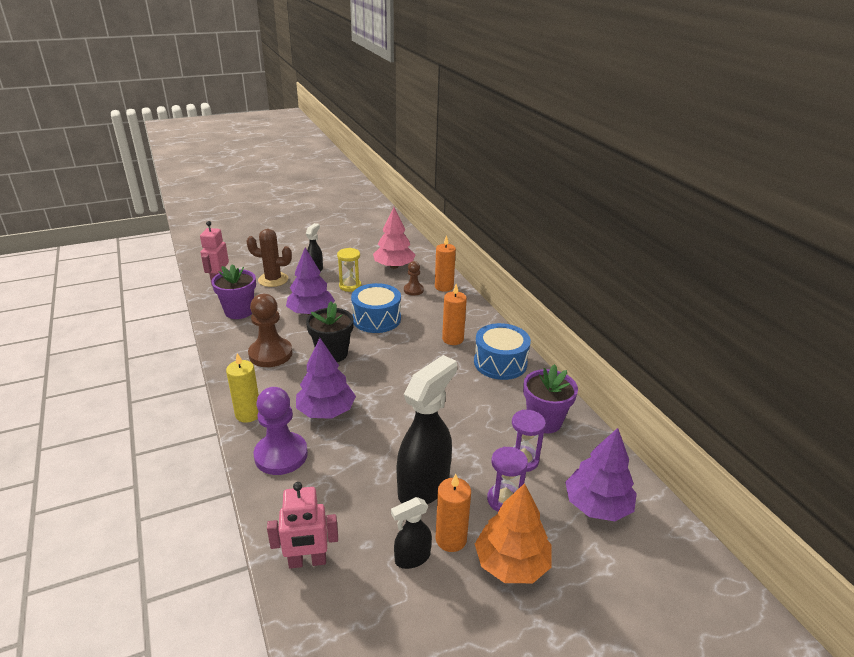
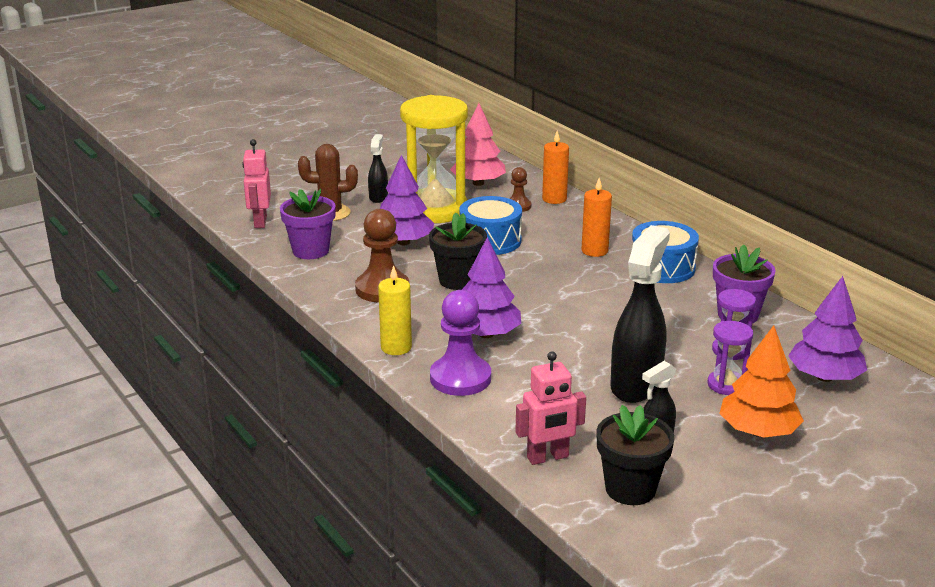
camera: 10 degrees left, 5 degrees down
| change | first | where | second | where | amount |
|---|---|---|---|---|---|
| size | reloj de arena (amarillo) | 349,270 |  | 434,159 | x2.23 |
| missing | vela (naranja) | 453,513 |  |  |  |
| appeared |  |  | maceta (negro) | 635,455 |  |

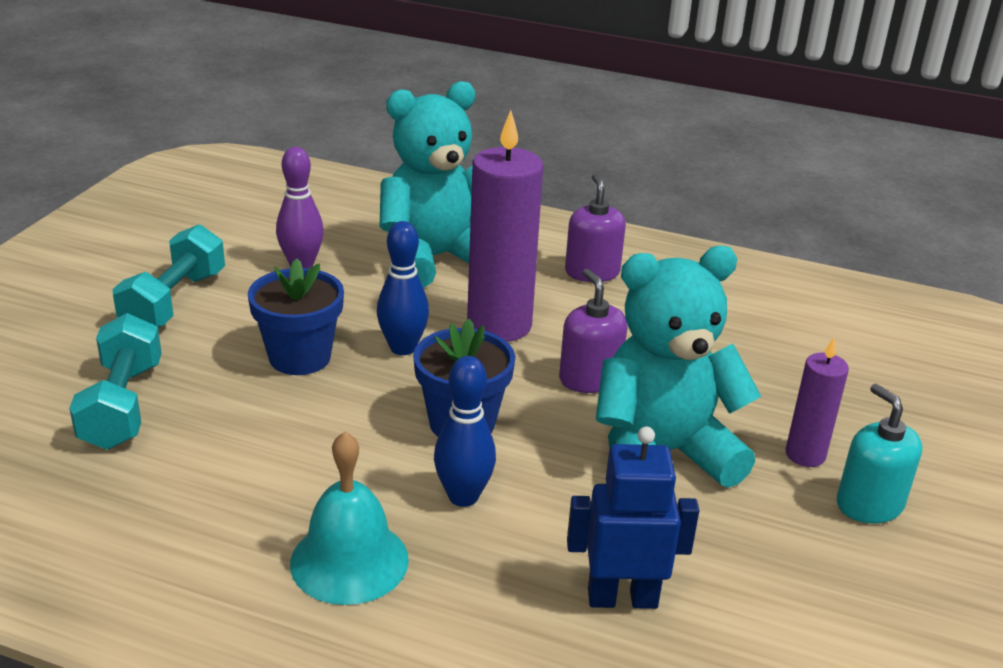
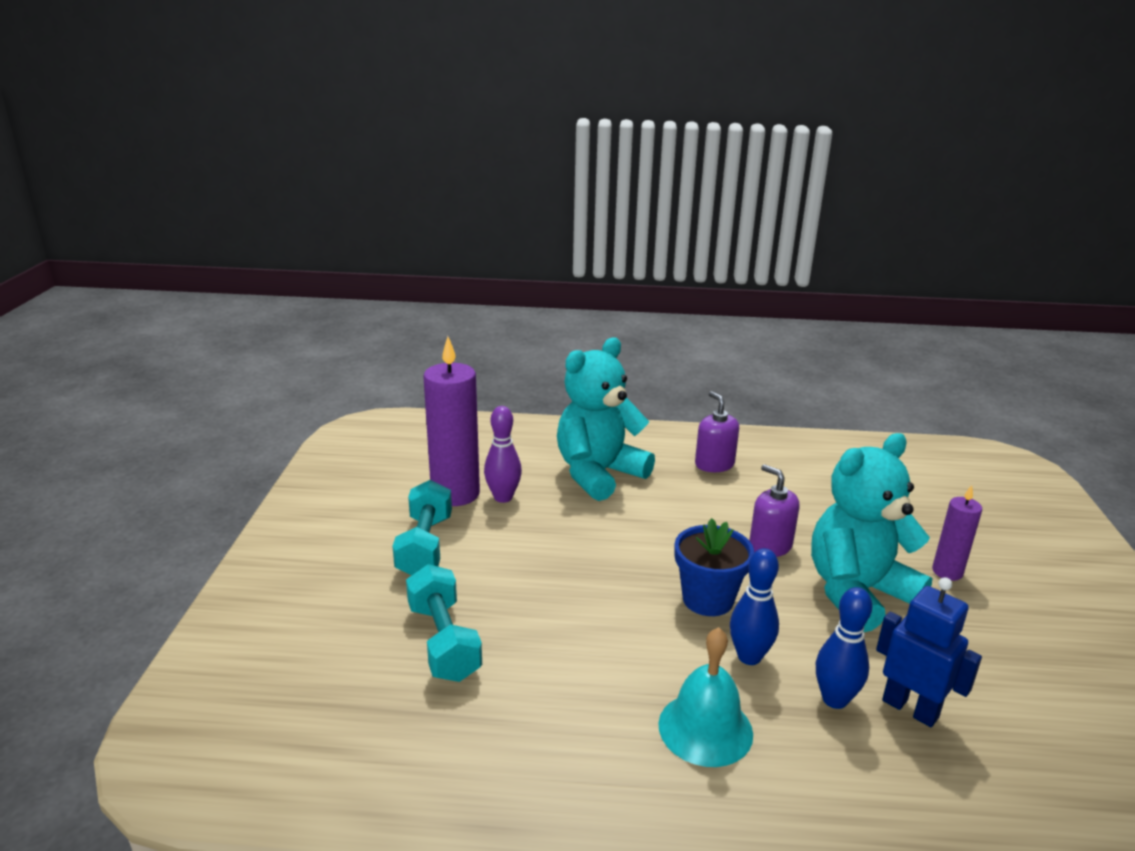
camera: 15 degrees left, 5 degrees down
| change | first | where | second | where | amount |
|---|---|---|---|---|---|
| missing | maceta (azul) | 296,316 |  |  |  |
| relocated | bolo (azul) | 403,288 |  | 844,648 |  |
| relocated | vela (morado) | 505,226 |  | 451,421 |  |
| spun | robot (azul) | 633,518 |  | 929,652 | 60 degrees clockwise |
| missing | dispensador de jabón (turquesa) | 879,454 |  |  |  |

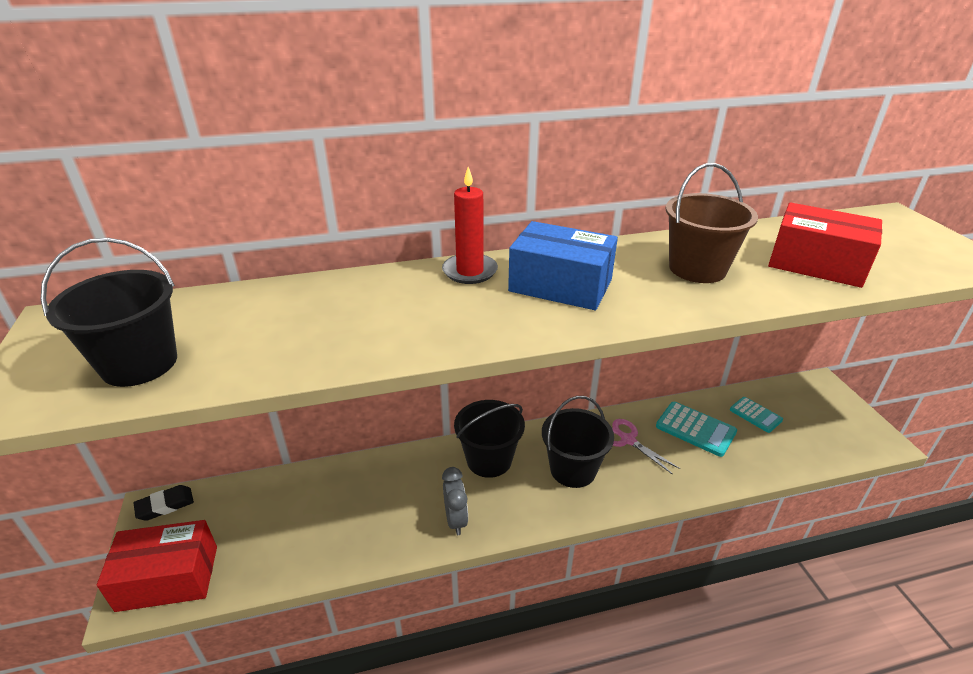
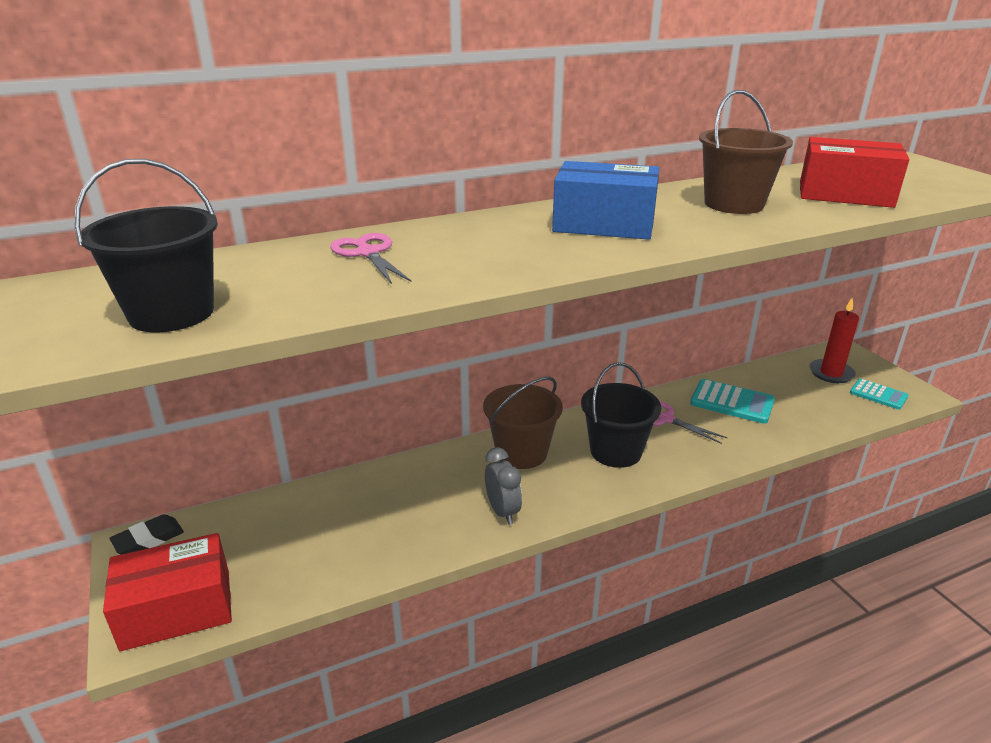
camera: 10 degrees left, 5 degrees down
| change | first | where | second | where | amount |
|---|---|---|---|---|---|
| relocated | vela (rojo) | 470,225 |  | 834,340 |  |
| colour | balde (negro) | 489,439 | balde (marrón) | 523,423 |  |
| relocated | calculadora (turquesa) | 756,415 |  | 879,394 |  |
| appeared |  |  | tijeras (rosa) | 371,258 |  |

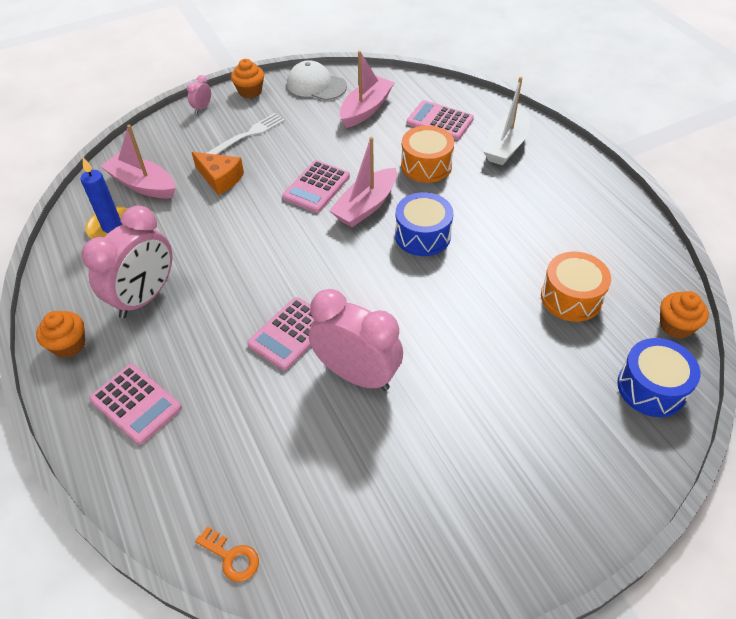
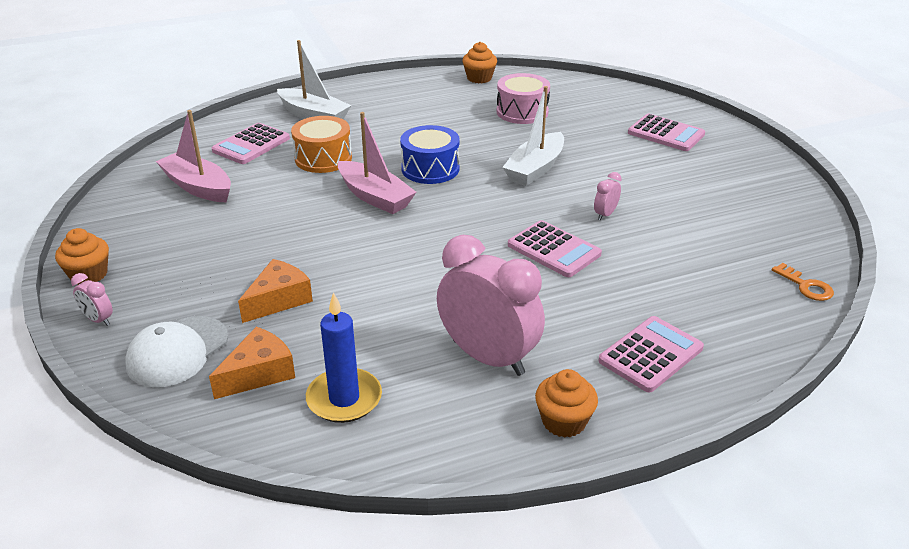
camera: 85 degrees left, 15 degrees down
| change | first | where | second | where | amount |
|---|---|---|---|---|---|
| exchanged | barco (rosa) | 138,162 | queso (naranja) | 252,363 |  |
| spun | llave (naranja) | 227,554 |  | 803,282 | 105 degrees clockwise |
| missing | tenedor (blanco) | 246,134 |  |  |  |
| relocated | calculadora (rosa) | 316,186 |  | 666,132 |  |
| relocated | gorra (blanco) | 317,80 |  | 176,351 |  |
| size | despertador (rosa) | 356,340 |  | 608,196 | x0.41 |
| colour | tambor (naranja) | 576,287 | tambor (rosa) | 523,98 |  |
| missing | tambor (azul) | 658,377 |  |  |  |
| relocated | magdalena (naranja) | 684,315 |  | 479,62 |  |
| appeared |  |  | barco (blanco) | 533,136 |  |

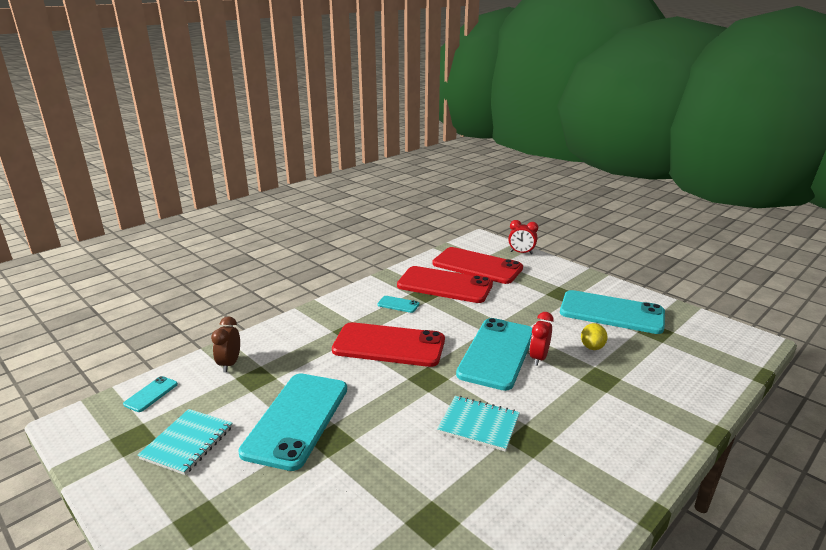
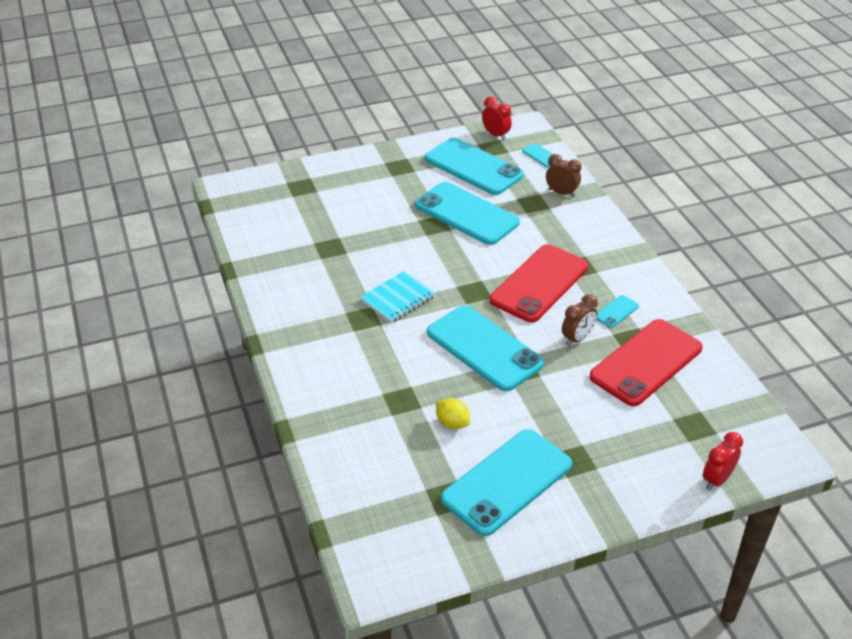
camera: 115 degrees right, 15 degrees up
| change | first | where | second | where | amount |
|---|---|---|---|---|---|
| exchanged | cuaderno (turquesa) | 185,442 | móvil (turquesa) | 474,166 |  |
| missing | móvil (rojo) | 478,265 |  |  |  |
| relocated | despertador (rojo) | 541,339 |  | 497,118 |  |
| appeared |  |  | despertador (marrón) | 580,320 |  |

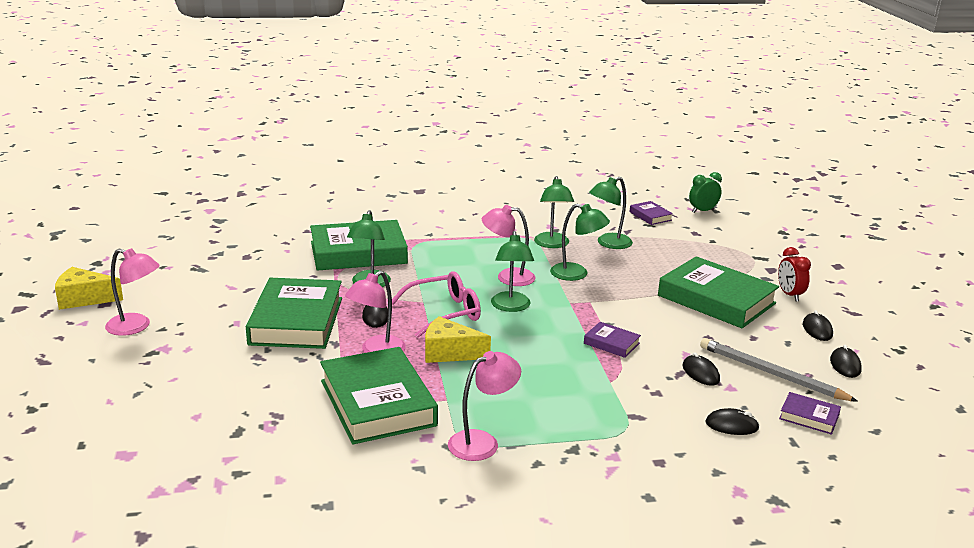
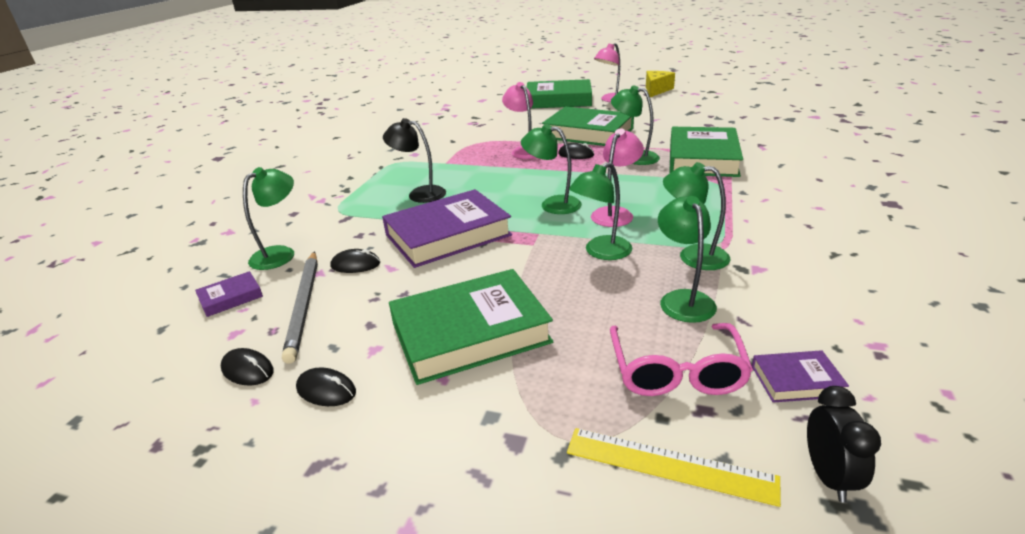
camera: 120 degrees right, 5 degrees up
| change | first | where | second | where | amount |
|---|---|---|---|---|---|
| relocated | libro (verde) | 379,395 |  | 559,94 |  |
| relocated | gafas (rosa) | 436,304 |  | 681,359 |  |
| missing | queso (amarillo) | 458,339 |  |  |  |
| missing | lámpara (rosa) | 484,406 |  |  |  |
| size | libro (morado) | 612,340 |  | 447,228 | x2.25 |
| colour | despertador (verde) | 705,192 | despertador (negro) | 844,444 |  |
| spun | lápiz (gris) | 779,370 |  | 300,308 | 105 degrees clockwise |
| exchanged | ratón (negro) | 732,421 | lámpara (verde) | 268,218 |  |
| missing | despertador (rojo) | 794,274 |  |  |  |
| appeared |  |  | lámpara (negro) | 414,160 |  |
| appeared |  |  | regla (amarillo) | 674,467 |  |

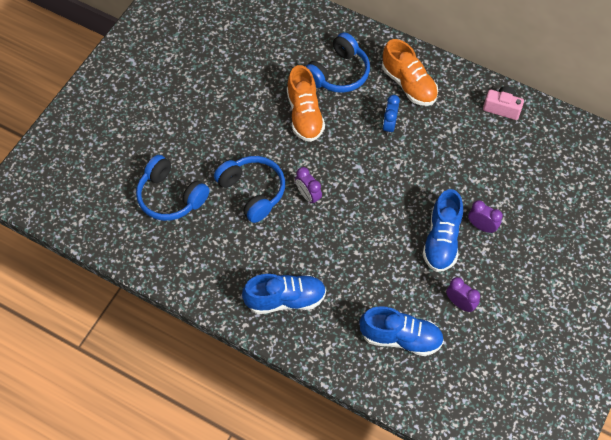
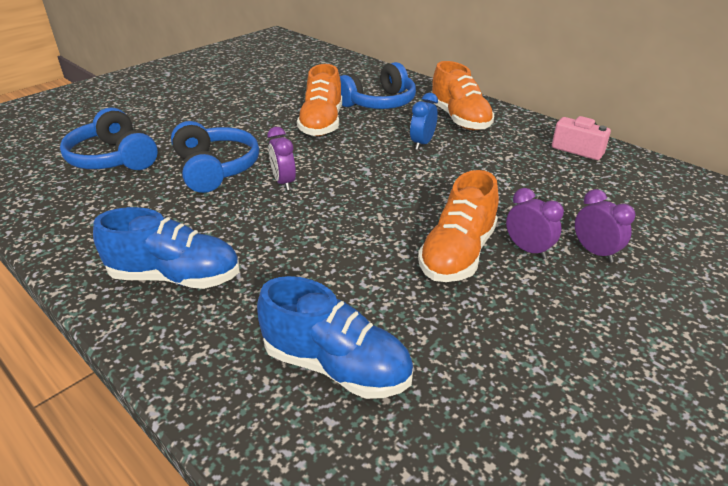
camera: 15 degrees right, 25 degrees down
| change | first | where | second | where | amount |
|---|---|---|---|---|---|
| colour | zapato (azul) | 442,230 | zapato (naranja) | 458,226 |  |
| relocated | despertador (morado) | 463,294 |  | 605,226 |  |

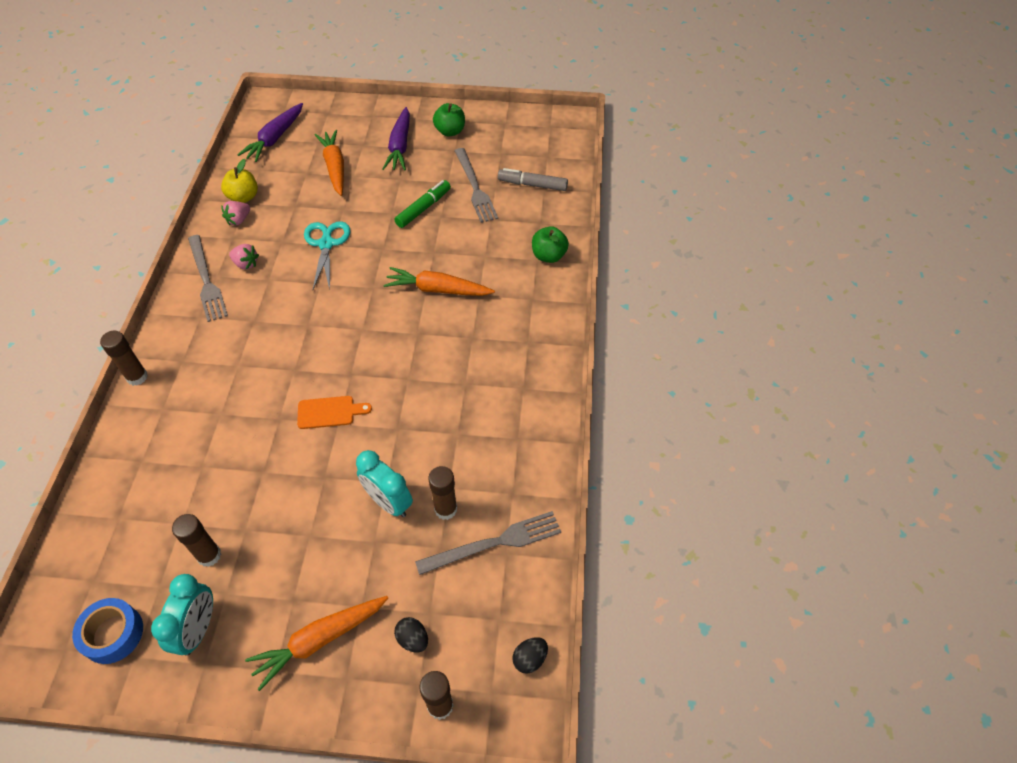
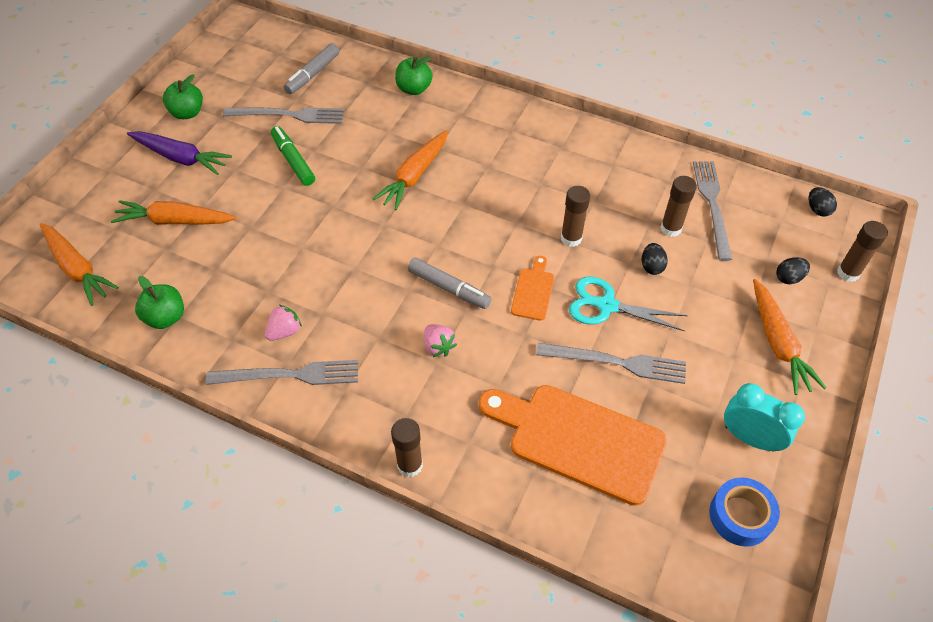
camera: 70 degrees left, 0 degrees up
| change | first | where | second | where | amount |
|---|---|---|---|---|---|
| relocated | barra de pegamento (marrón) | 196,540 |  | 575,216 |  |
| colour | manzana (amarillo) | 239,181 | manzana (verde) | 159,302 |  |
| relocated | fresa (rosa) | 235,213 |  | 440,340 |  |
| colour | zanahoria (morado) | 270,132 | zanahoria (naranja) | 79,264 |  |
| relocated | tijeras (turquesa) | 327,255 |  | 628,303 |  |
| exchanged | despertador (turquesa) | 384,483 | huevo (negro) | 655,259 |  |
| appeared |  |  | rotulador (gris) | 449,283 |  |
| appeared |  |  | tabla de cortar (naranja) | 573,445 |  |
| appeared |  |  | tenedor (gris) | 611,363 |  |

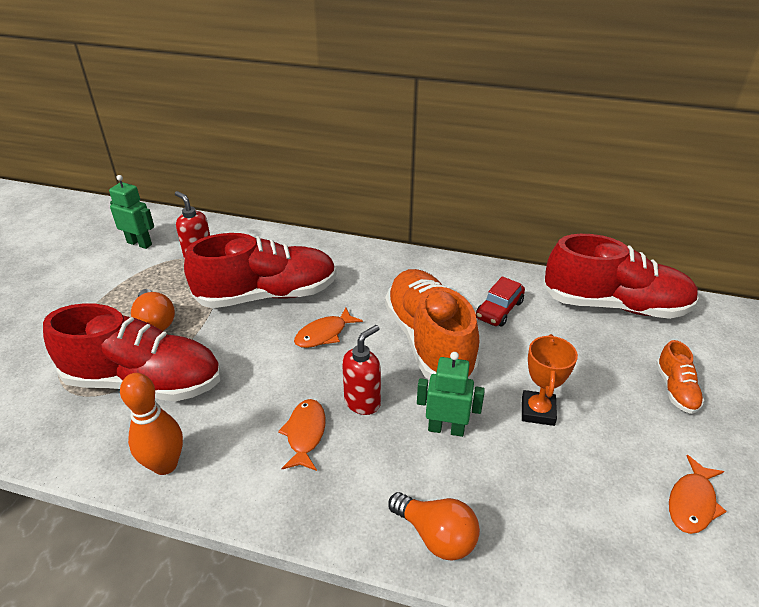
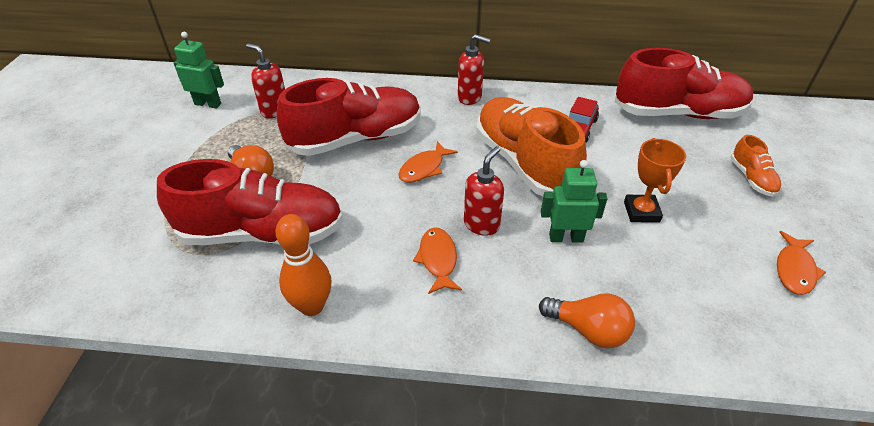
camera: 10 degrees left, 5 degrees up
| change | first | where | second | where | amount |
|---|---|---|---|---|---|
| appeared |  |  | dispensador de jabón (rojo) | 474,69 |  |

